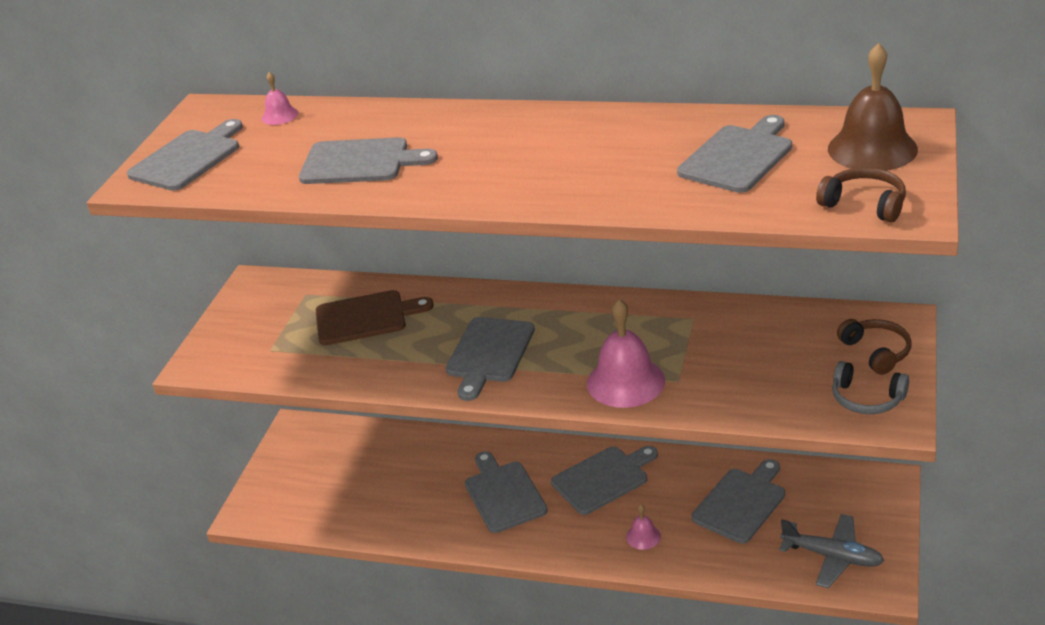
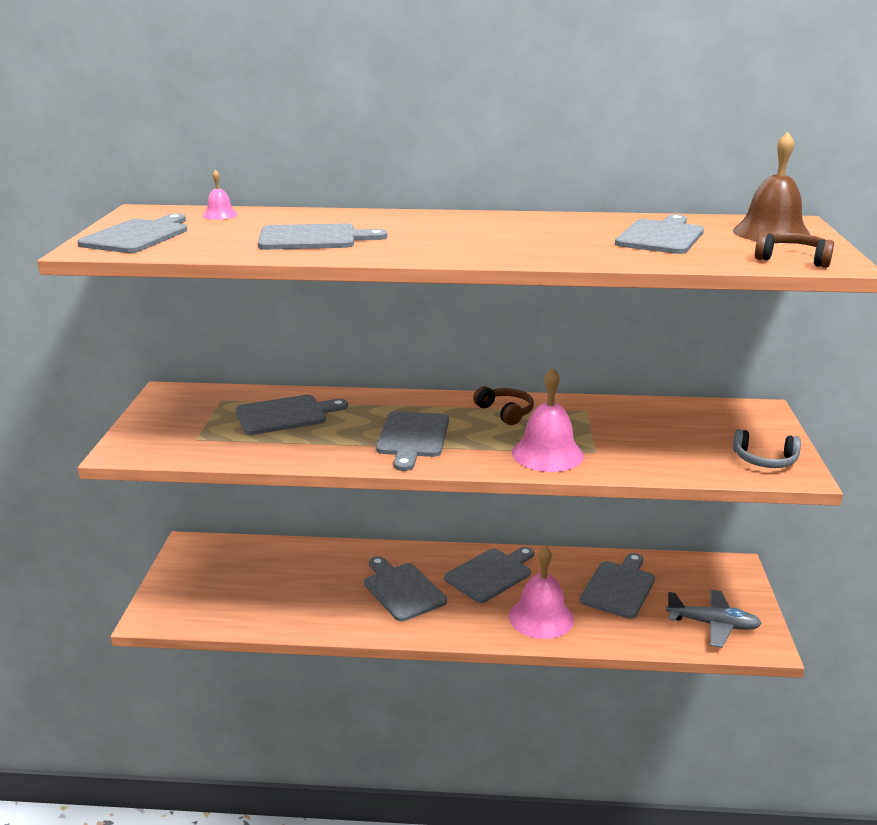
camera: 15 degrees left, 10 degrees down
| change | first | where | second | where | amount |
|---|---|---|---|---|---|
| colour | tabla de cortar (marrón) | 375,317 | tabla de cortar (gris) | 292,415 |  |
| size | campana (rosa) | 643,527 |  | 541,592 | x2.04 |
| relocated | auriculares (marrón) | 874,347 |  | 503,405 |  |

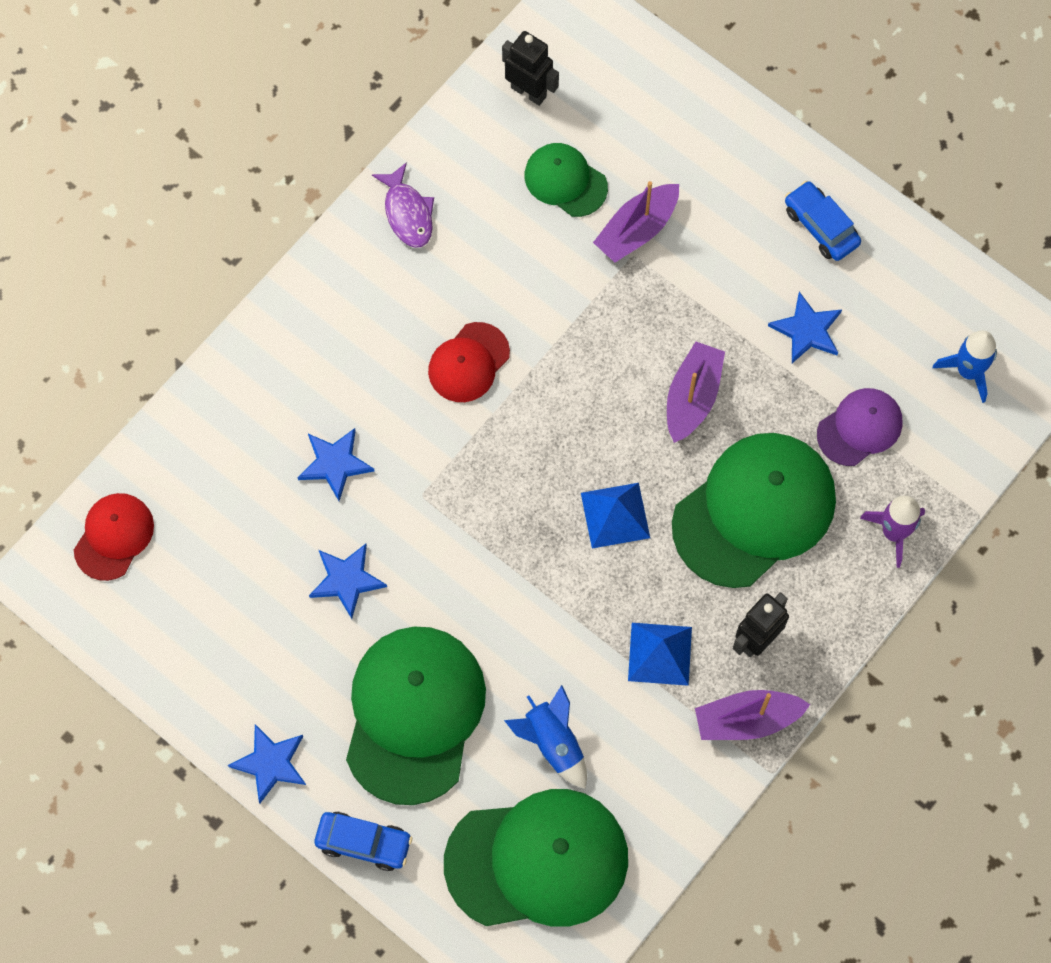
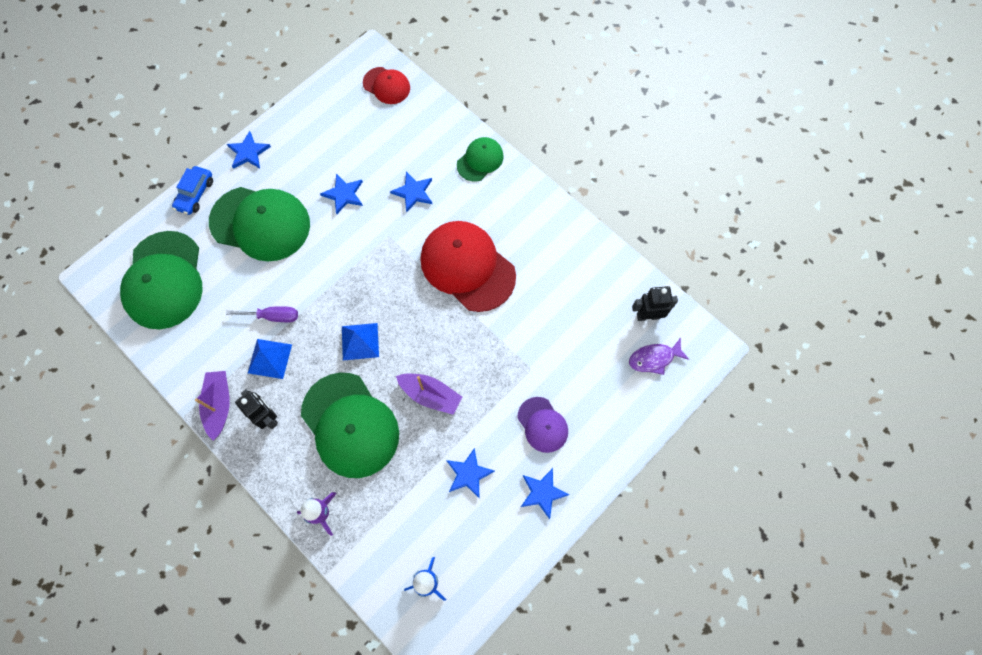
camera: 95 degrees right, 0 degrees up
| change | first | where | second | where | amount |
|---|---|---|---|---|---|
| relocated | pez (morado) | 403,205 |  | 659,356 |  |
| size | gorra (rojo) | 469,362 |  | 468,266 | x1.91 |
| spun | robot (negro) | 530,68 |  | 655,303 | 135 degrees counterclockwise |
| missing | cohete (azul) | 545,737 |  |  |  |
| relocated | gorra (verde) | 566,180 |  | 480,159 |  |
| missing | barco (morado) | 636,222 |  |  |  |
| exchanged | coche (azul) | 823,221 | estrella (azul) | 545,493 |  |
| relocated | gorra (morado) | 860,427 |  | 542,425 |  |
| appeared |  |  | destornillador (morado) | 262,314 |  |

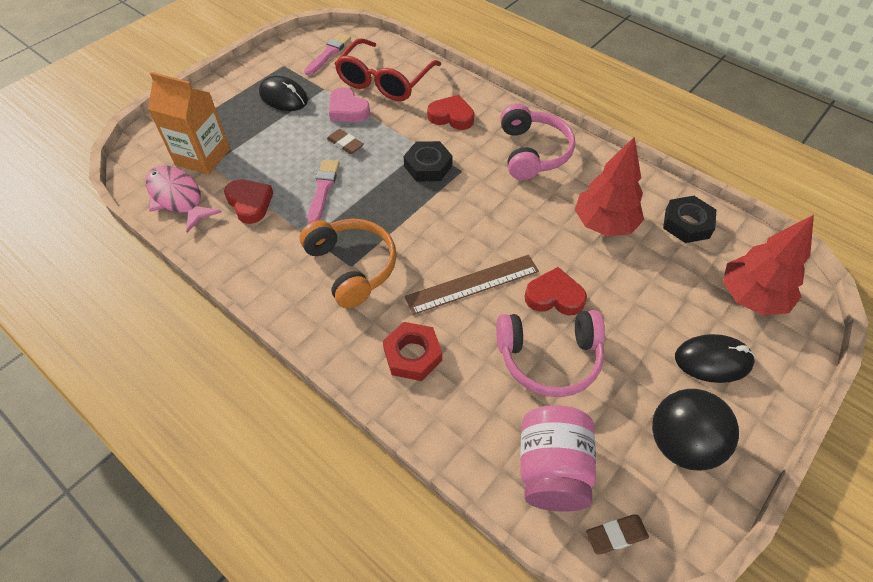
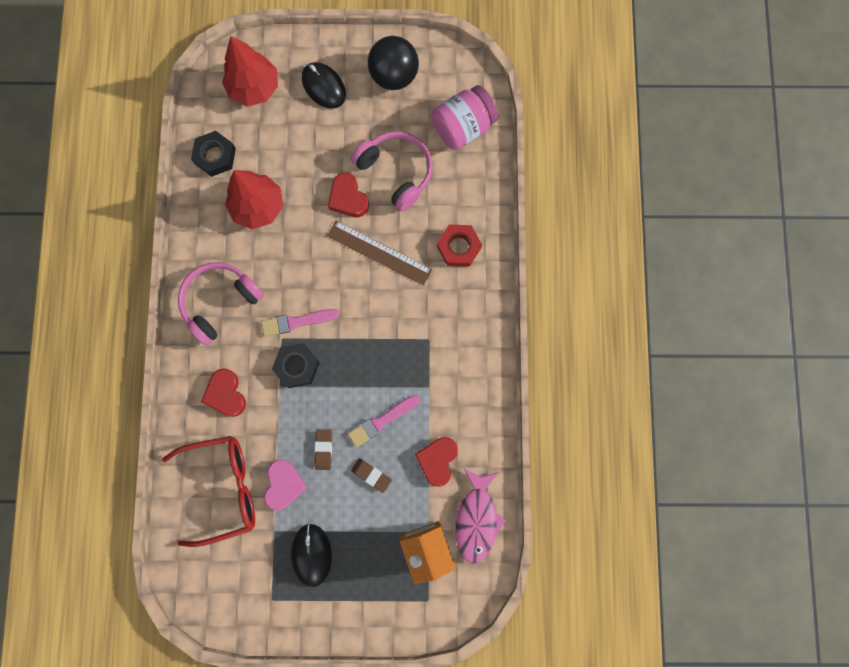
camera: 130 degrees left, 25 degrees up
| change | first | where | second | where | amount |
|---|---|---|---|---|---|
| missing | auriculares (naranja) | 348,263 |  |  |  |
| relocated | pincel (rosa) | 327,54 |  | 300,323 |  |
| relocated | goma de borrar (marrón) | 617,534 |  | 371,475 |  |

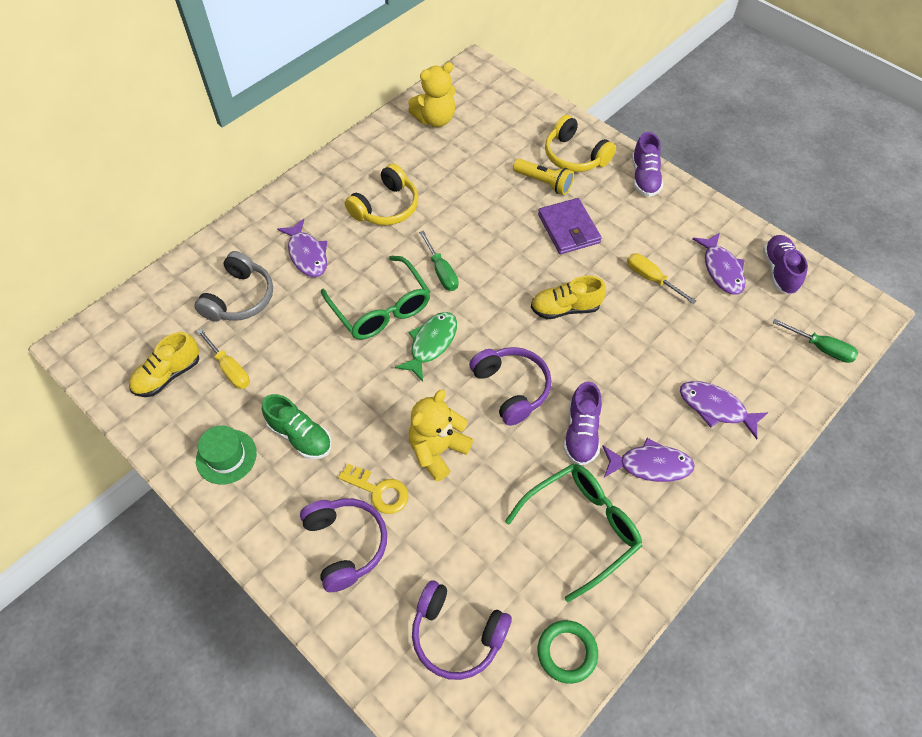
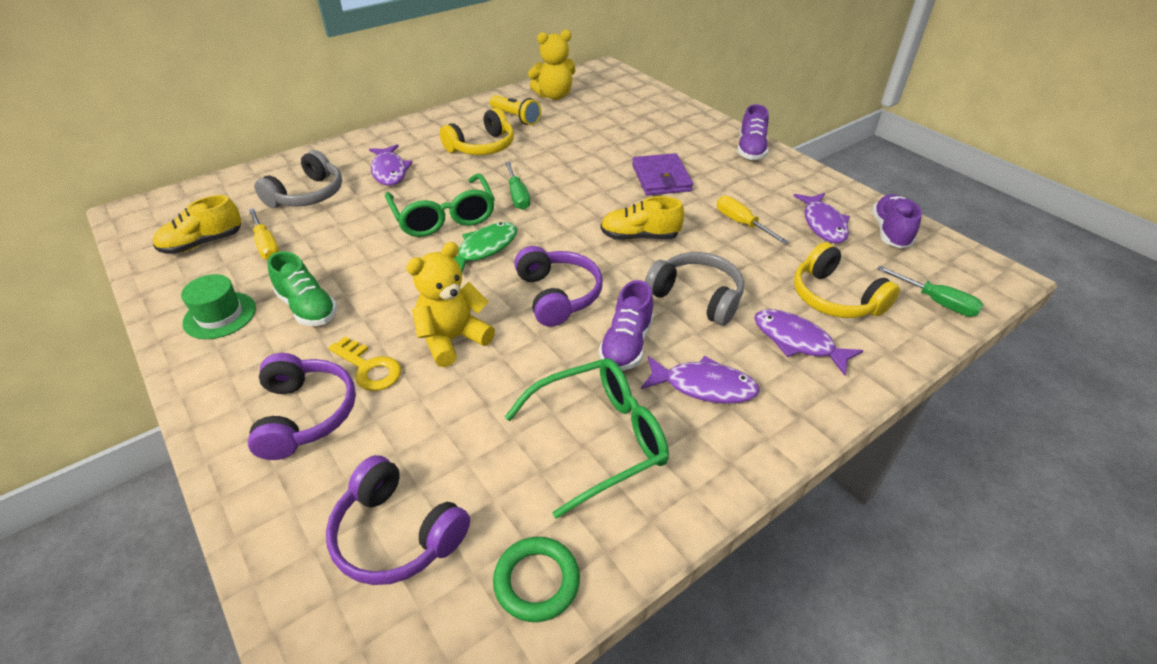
camera: 10 degrees right, 15 degrees down
| change | first | where | second | where | amount |
|---|---|---|---|---|---|
| relocated | lámpara de mano (amarillo) | 543,176 |  | 515,110 |  |
| relocated | auriculares (amarillo) | 580,143 |  | 847,280 |  |
| appeared |  |  | auriculares (gris) | 694,289 |  |

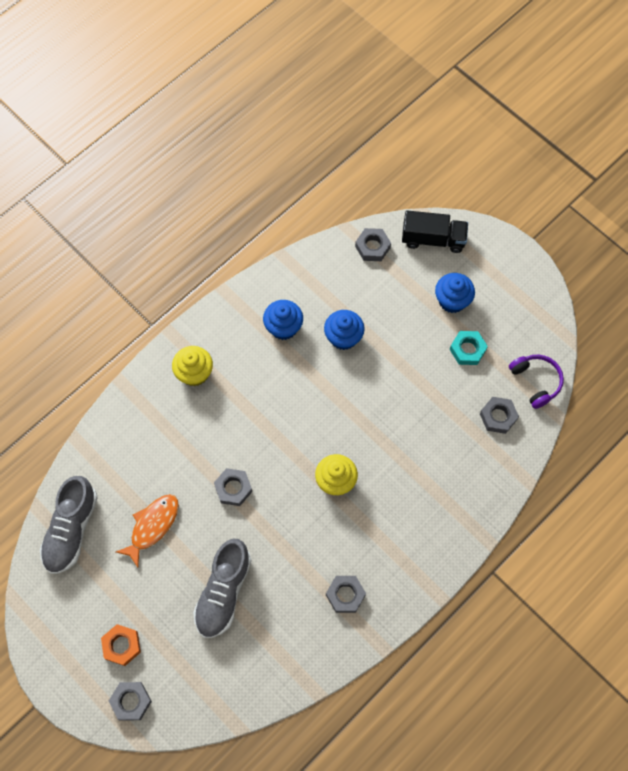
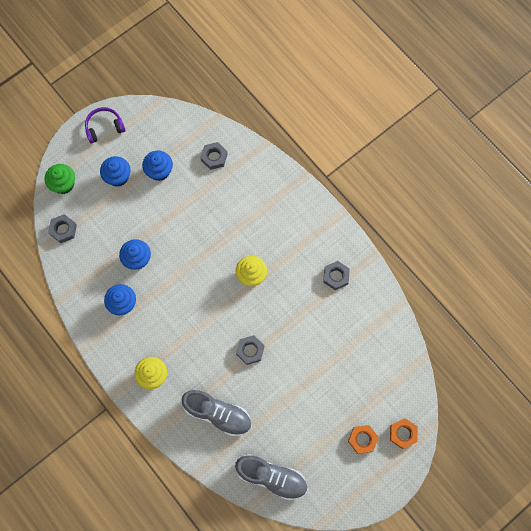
camera: 85 degrees left, 5 degrees up
| change | first | where | second | where | amount |
|---|---|---|---|---|---|
| colour | tuerca (gris) | 130,701 | tuerca (naranja) | 404,433 |  |
| missing | pez (naranja) | 147,531 |  |  |  |
| relocated | zapato (gris) | 222,588 |  | 216,413 |  |
| exchanged | camión (negro) | 435,231 | magdalena (verde) | 60,179 |  |
| exchanged | tuerca (turquesa) | 469,348 | magdalena (azul) | 157,166 |  |
| relocated | auriculares (morado) | 536,381 |  | 105,125 |  |

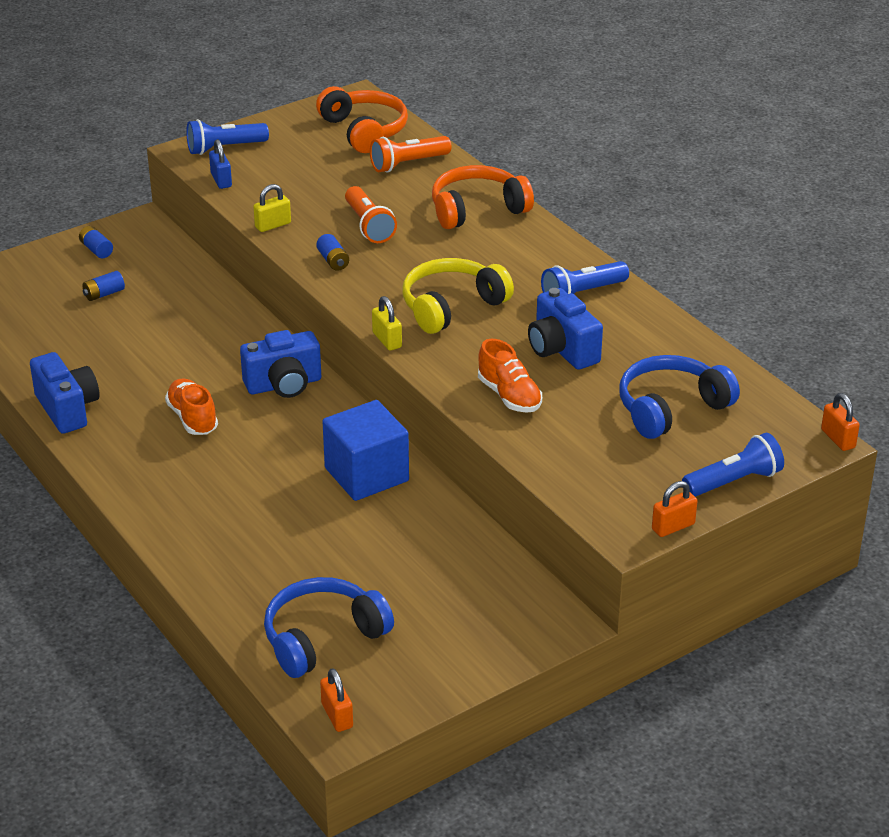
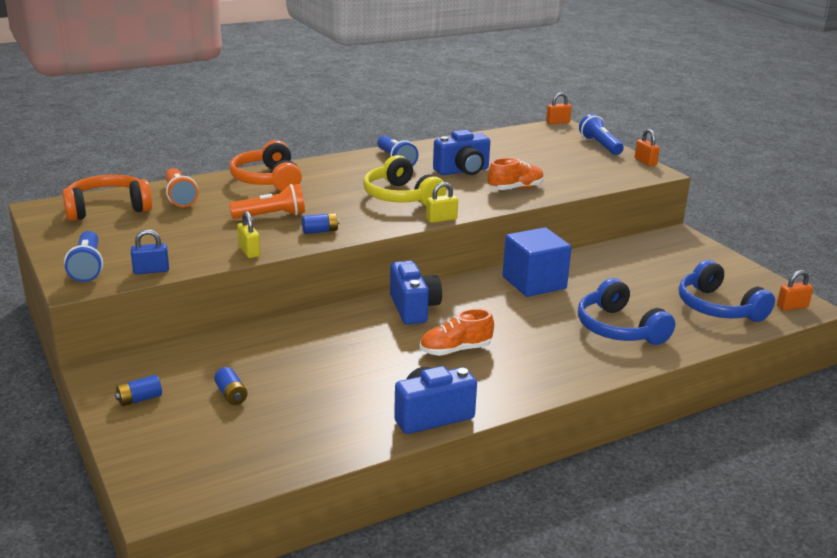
camera: 85 degrees left, 10 degrees down
| change | first | where | second | where | amount |
|---|---|---|---|---|---|
| relocated | auriculares (azul) | 680,397 |  | 626,311 |  |

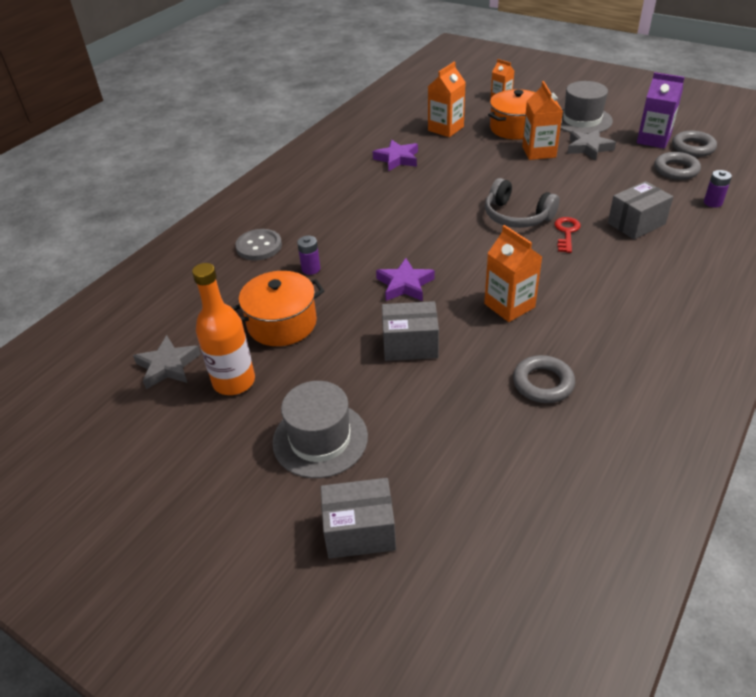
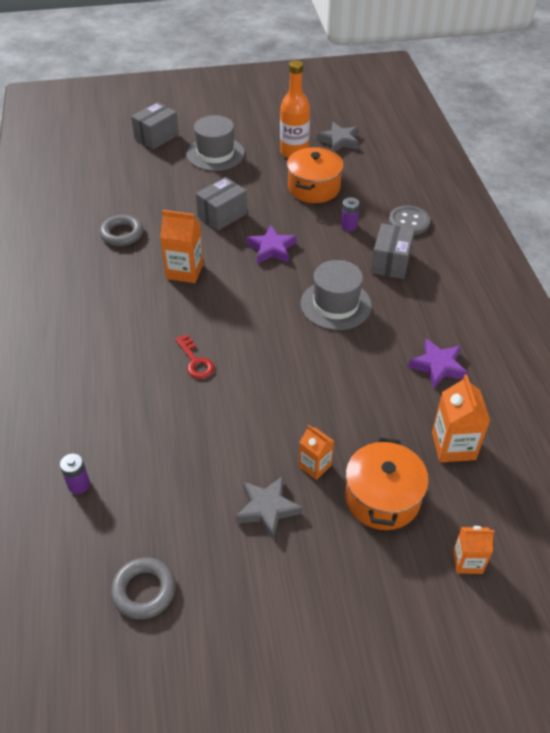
camera: 135 degrees right, 5 degrees up
| change | first | where | second | where | amount |
|---|---|---|---|---|---|
| missing | auriculares (gris) | 522,203 |  |  |  |
| size | cartón de leche (naranja) | 542,120 |  | 316,452 | x0.63 |
| relocated | sombrero (gris) | 586,107 |  | 336,295 |  |
| relocated | caja (gris) | 640,210 |  | 392,251 |  |
| missing | cartón de leche (morado) | 661,110 |  |  |  |
| missing | anillo (gris) | 677,166 |  |  |  |

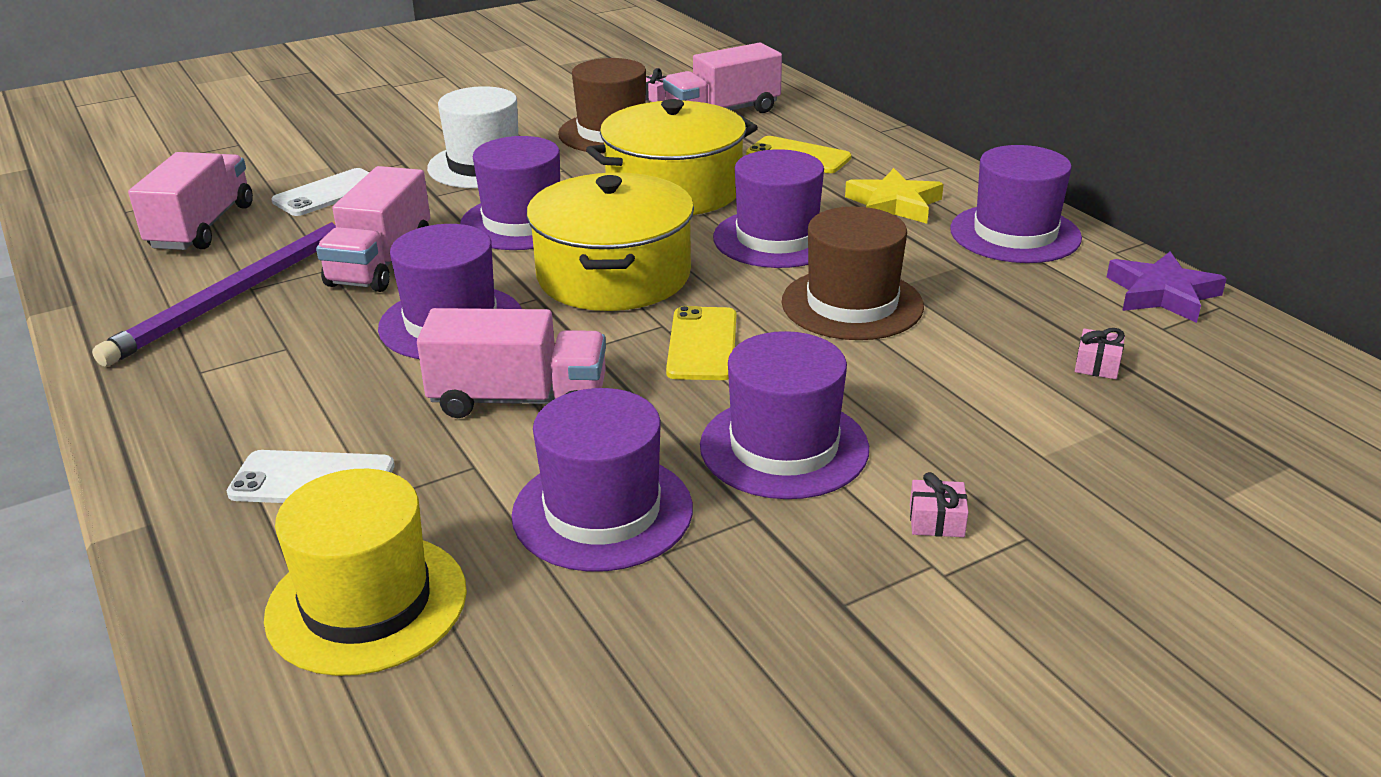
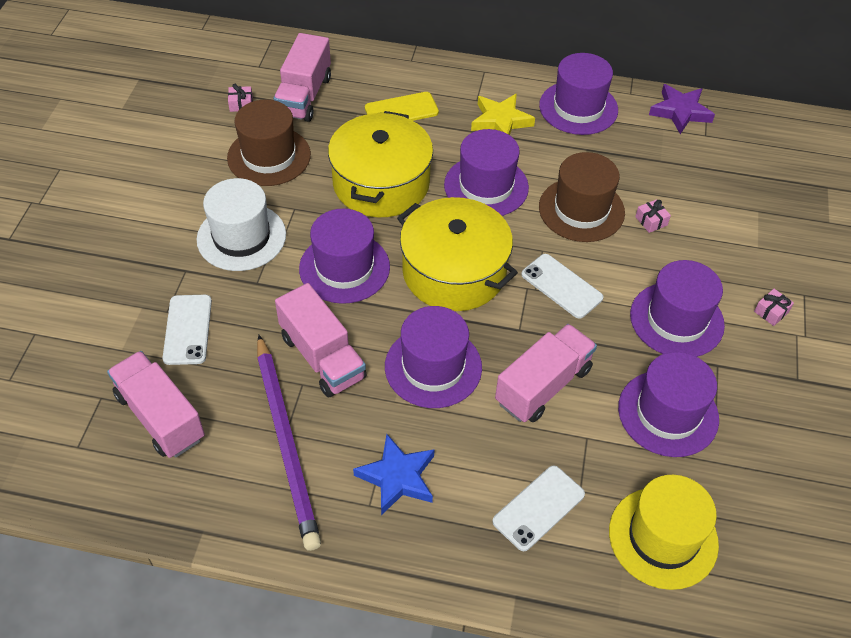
camera: 50 degrees left, 20 degrees up
| change | first | where | second | where | amount |
|---|---|---|---|---|---|
| colour | móvil (amarillo) | 701,343 | móvil (blanco) | 562,286 |  |
| relocated | regalo (rosa) | 1100,353 |  | 653,216 |  |
| appeared |  |  | estrella (azul) | 394,474 |  |

